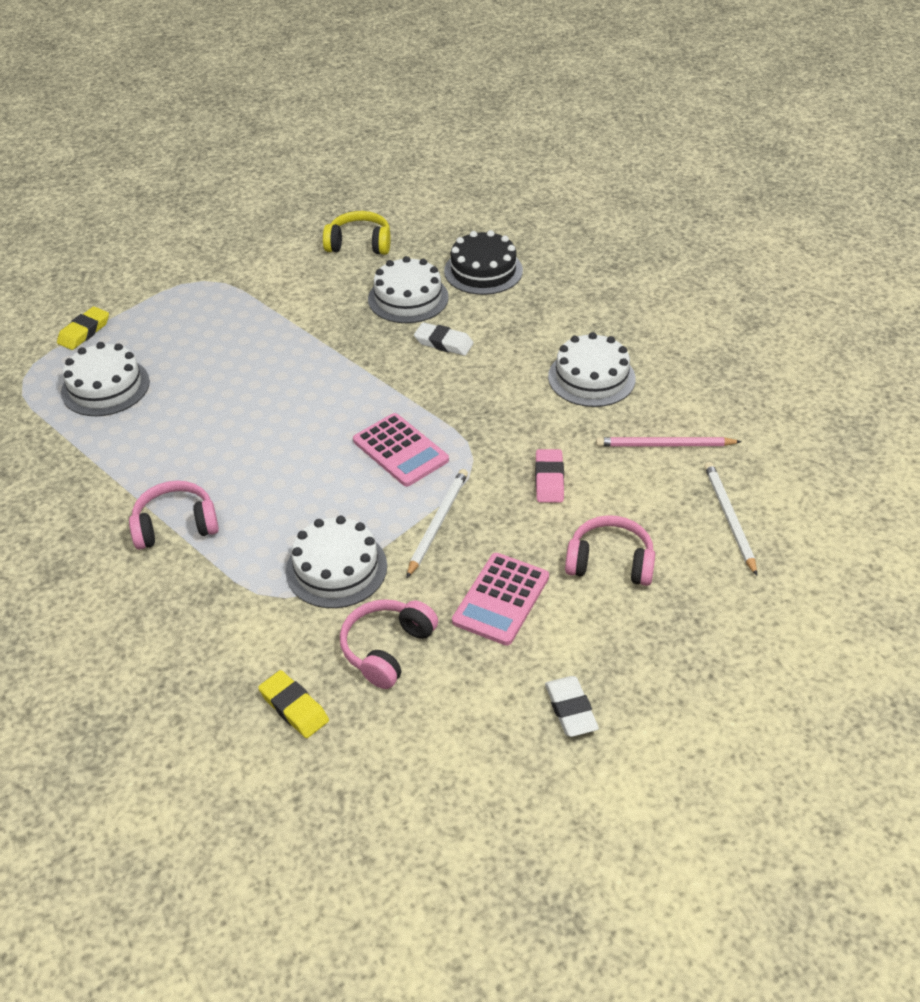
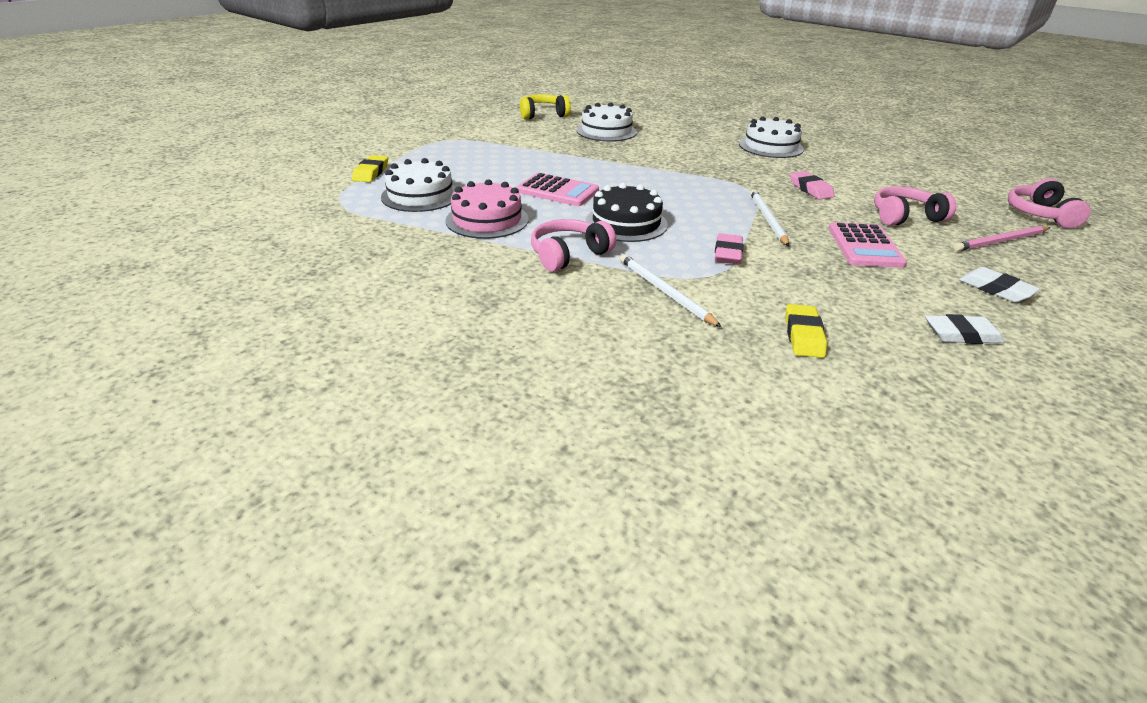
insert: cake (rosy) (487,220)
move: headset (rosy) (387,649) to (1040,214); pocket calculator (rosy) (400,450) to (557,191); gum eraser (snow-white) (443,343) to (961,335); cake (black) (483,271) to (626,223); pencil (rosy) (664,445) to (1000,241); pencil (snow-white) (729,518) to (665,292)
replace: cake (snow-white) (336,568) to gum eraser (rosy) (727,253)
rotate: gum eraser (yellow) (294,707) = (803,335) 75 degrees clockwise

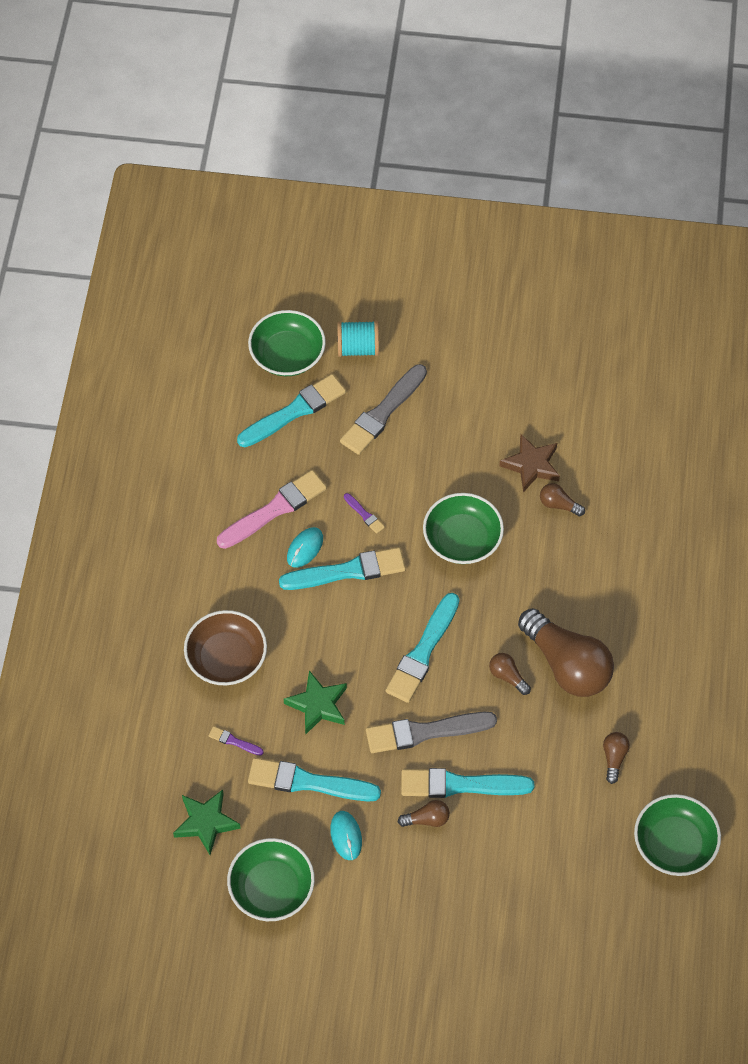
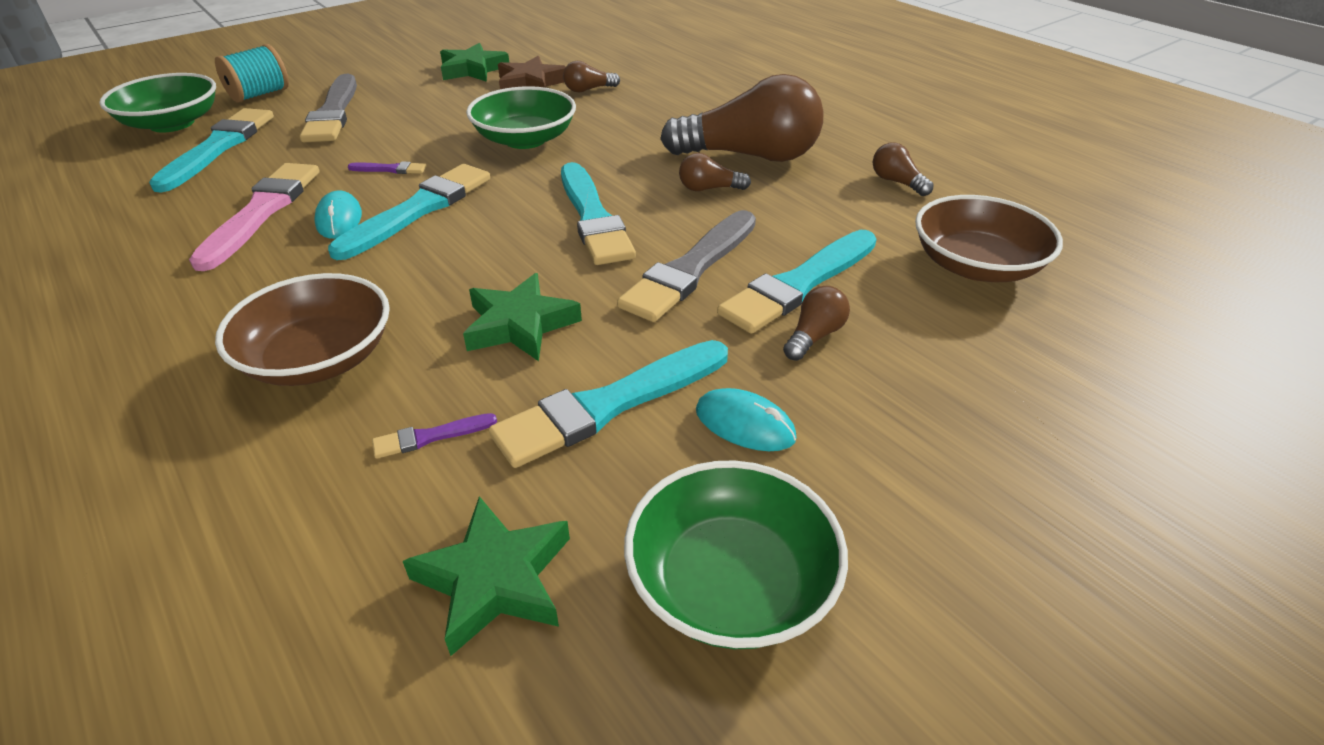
delete: deep dish (emerald) (674,844)
insert: five-pointed star (emerald) (473,69); deep dish (brown) (976,266)

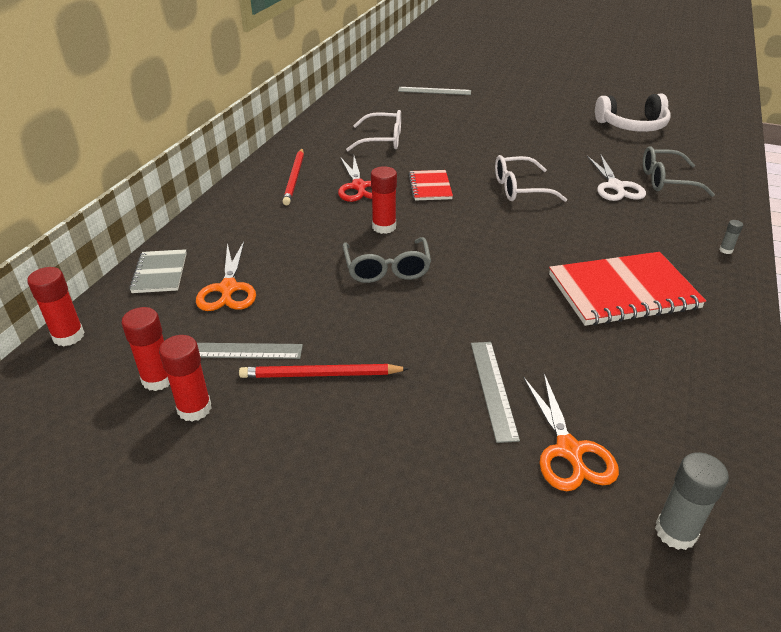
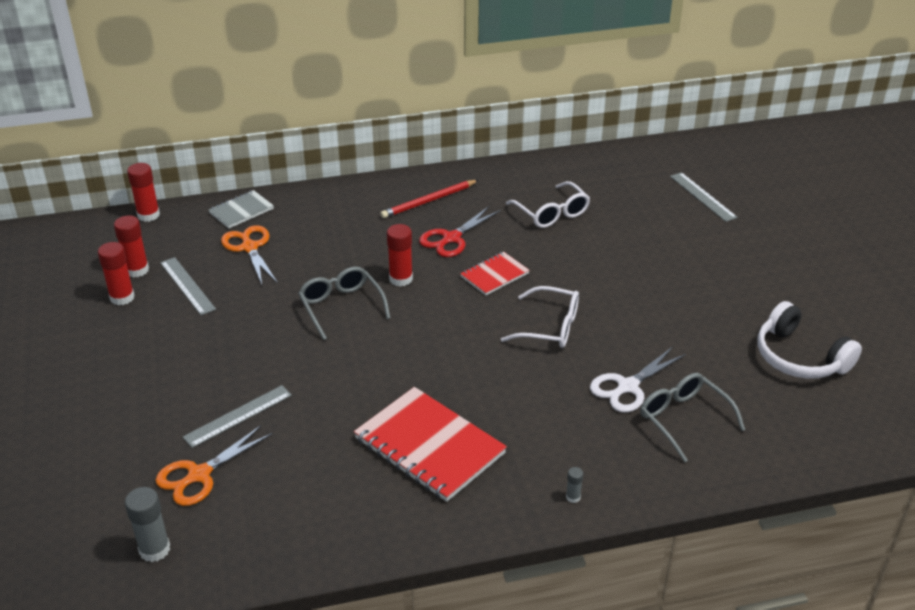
delete: pencil (crimson) (320,375)
rotate: shears (bright orange) (228,288) = (249,247) 105 degrees clockwise; glasses (ash-grey) (387,269) = (341,306) 105 degrees clockwise; glasses (snow-white) (519,189) = (550,327) 150 degrees clockwise

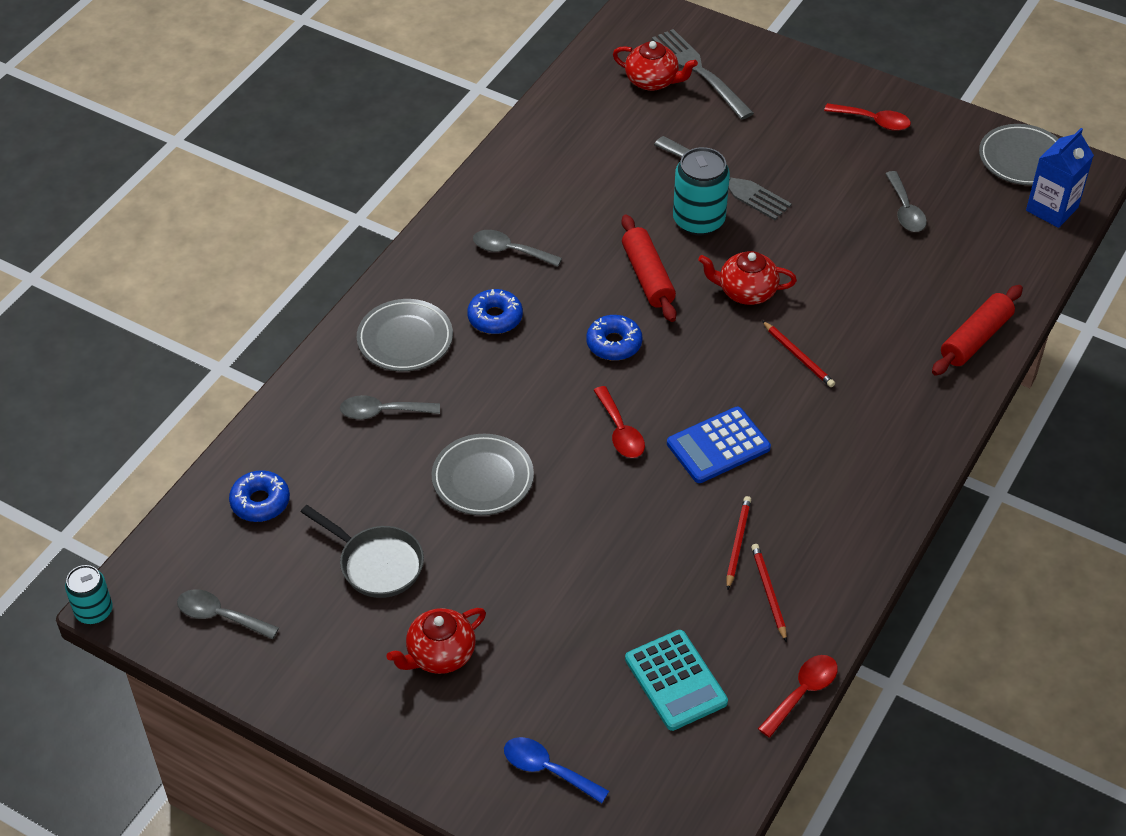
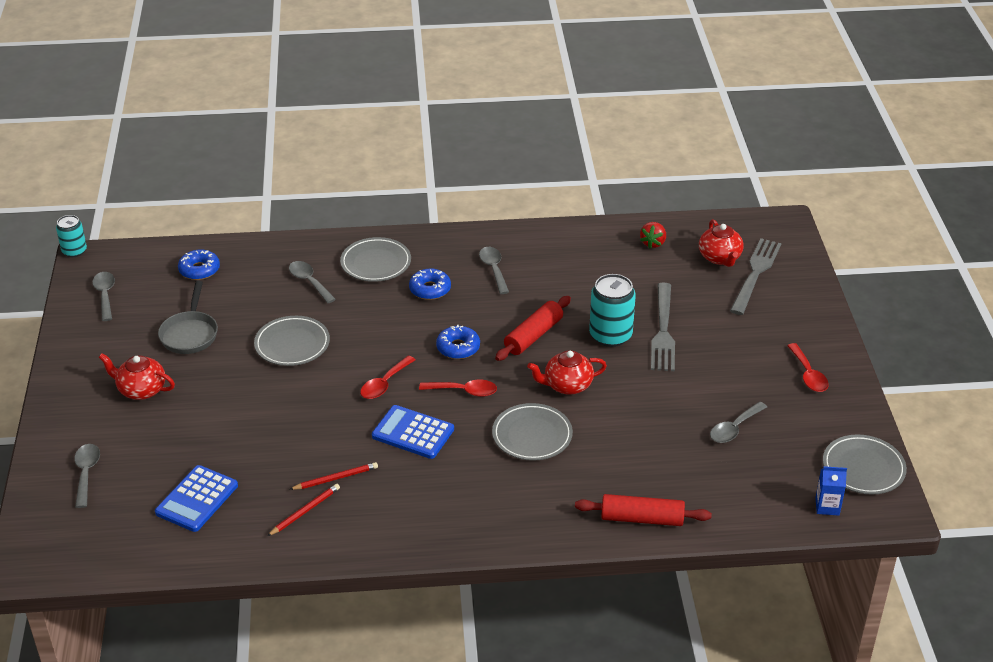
insert: toy strawberry (crimson) (653,243)
move: tablespoon (crimson) (802,693) to (464,391)
replace: pencil (crimson) (798,356) to plate (ash-grey) (532,435)
recolor: tablespoon (cobalt) (548,769) to tablespoon (ash-grey) (86,473); pocket calculator (turquoise) (675,681) to pocket calculator (cobalt) (197,499)
rotate: tea pot (crimson) (746,292) = (567,385) 75 degrees counterclockwise
resize: juice carton (cobalt) (1052,209) = (827,506) x0.63

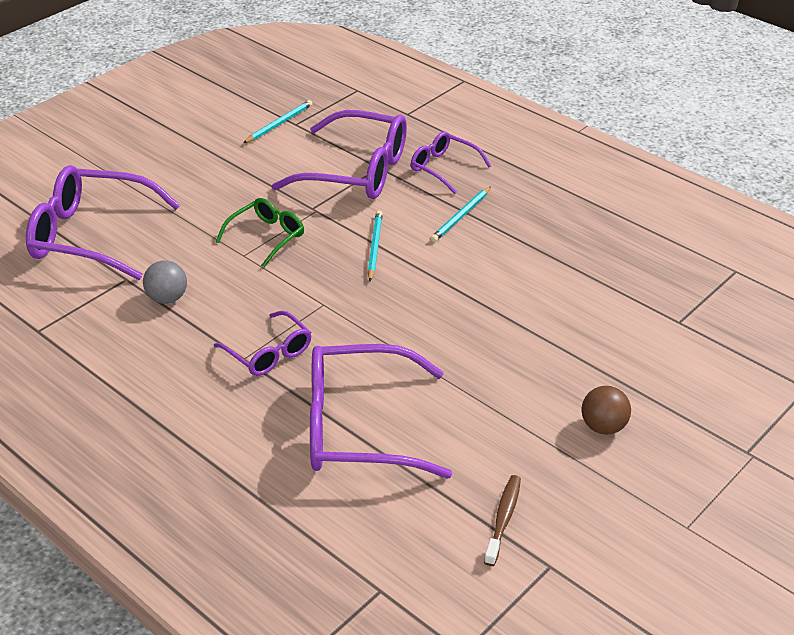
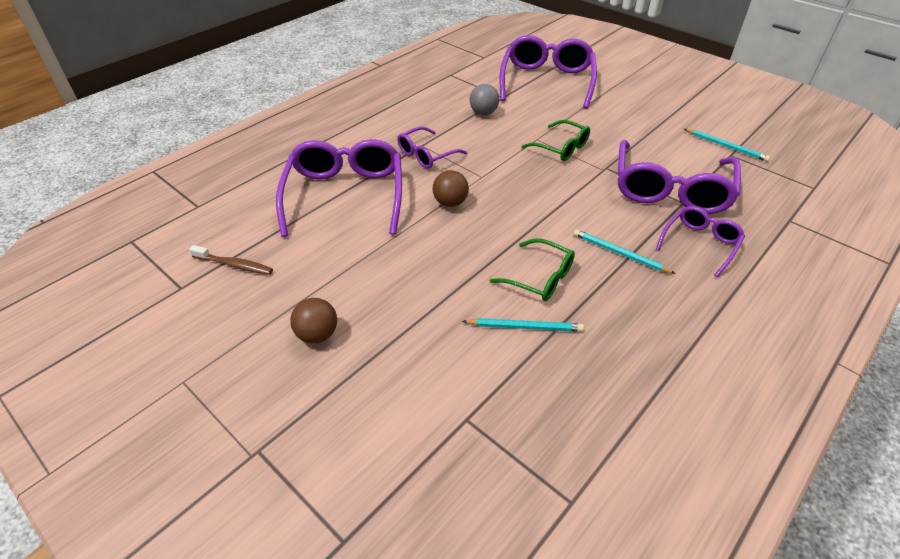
insert: play ball (brown) (450,203); glasses (emerald) (540,278)
move: pencil (turquoise) (374,247) to (524,327)

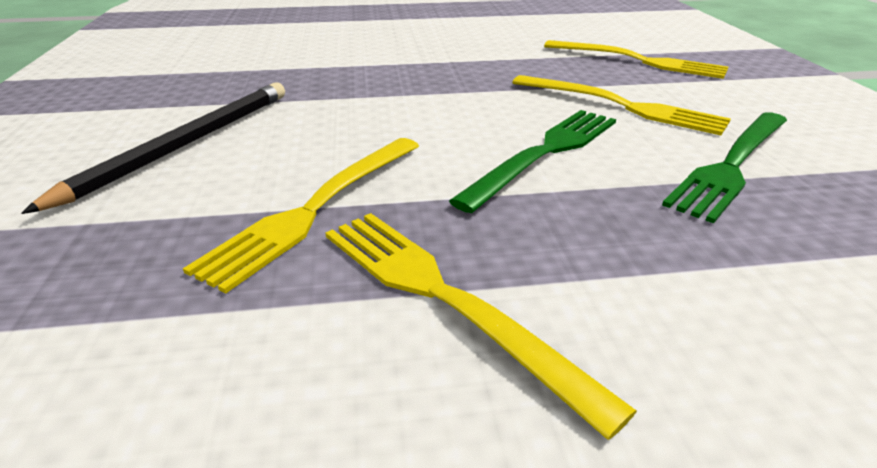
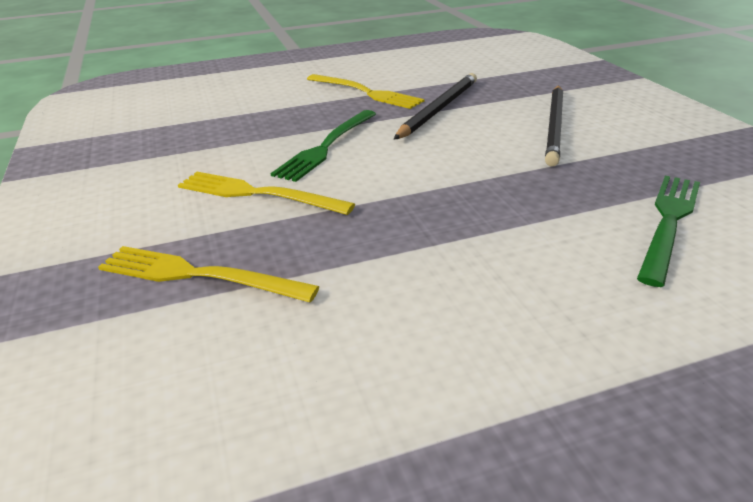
move: table fork (emerald) (732,164) to (669,223)
replace: table fork (yellow) (316,208) to pencil (black) (439,109)

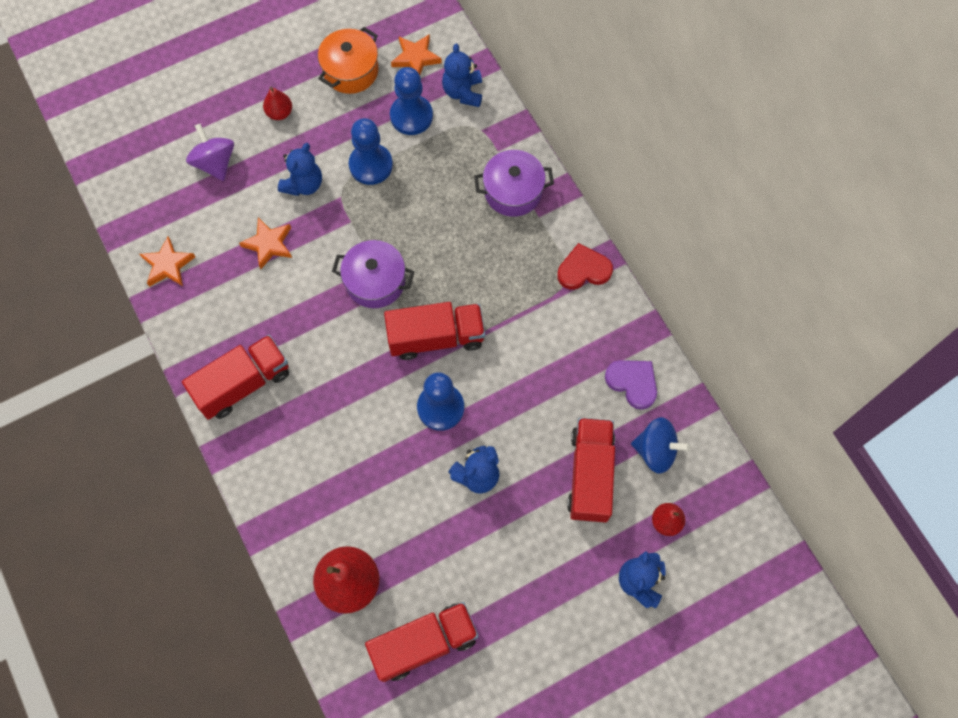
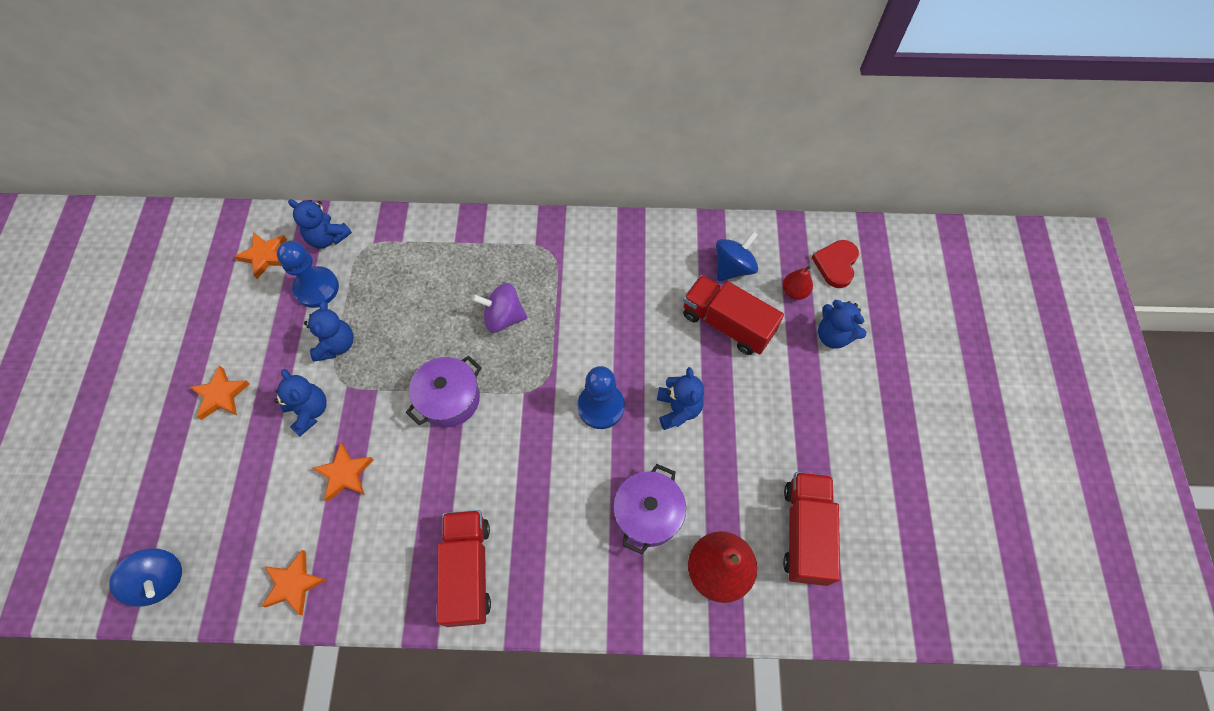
delete: stockpot (bright orange) (351,71); toy truck (crimson) (436,337); heart (royal purple) (633,383)
insert: toy top (cobalt) (160,580)
move: toy top (royal purple) (215,163) to (503,317); stockpot (royal purple) (513,191) to (648,514); heart (crimson) (583,270) to (836,264)
replace: pear (crimson) (279,113) to five-pointed star (bright orange) (221,395); chess pawn (cobalt) (371,165) to teddy (cobalt) (336,345)

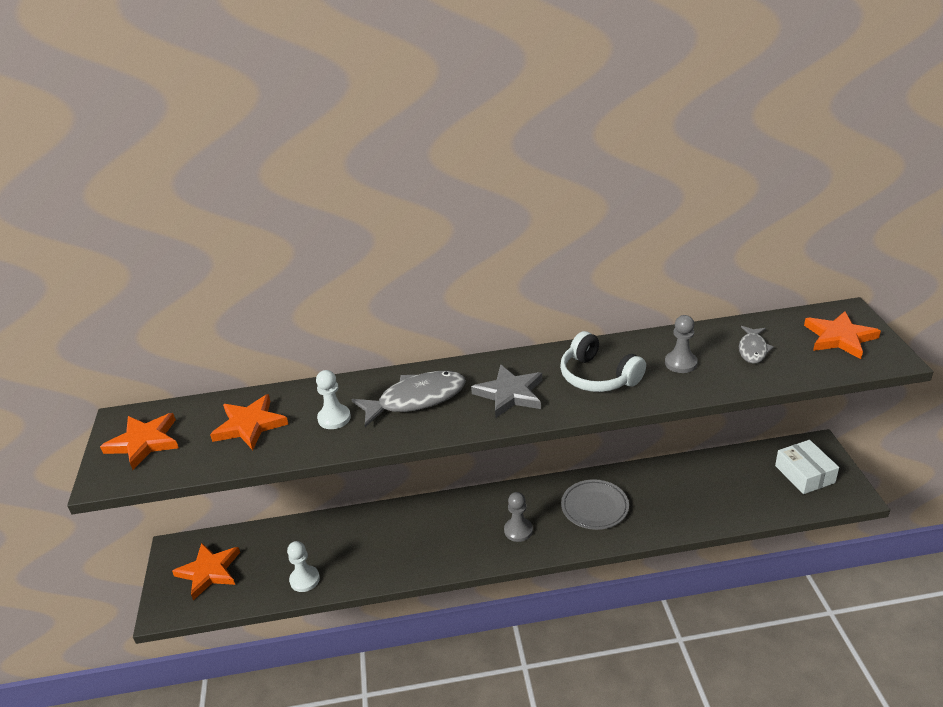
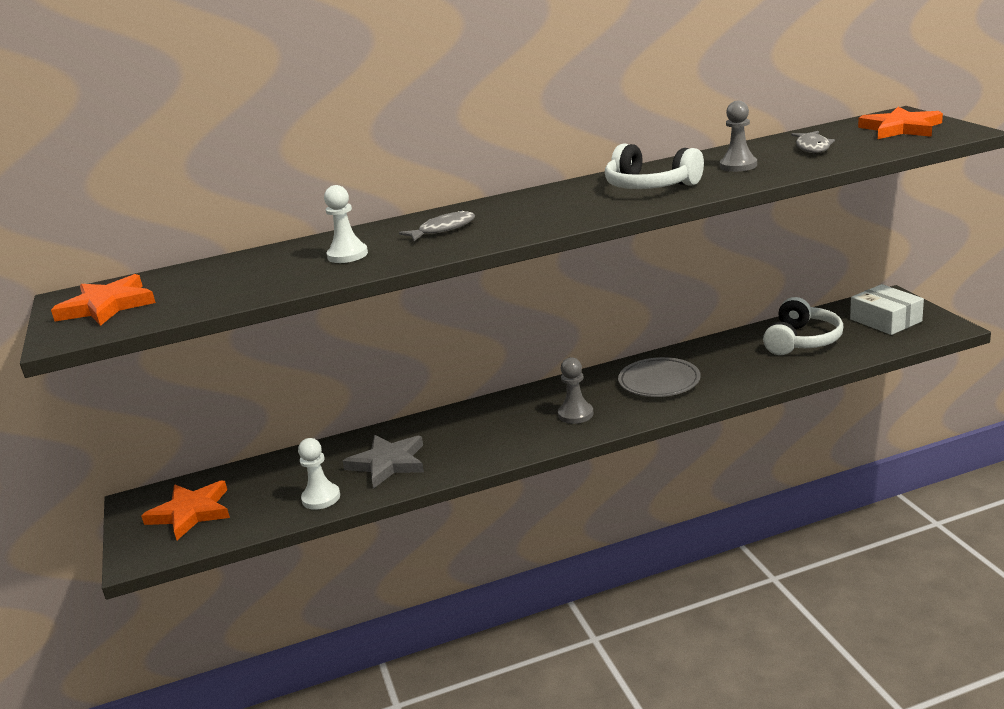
delete: five-pointed star (bright orange) (250,425)
insert: headset (snow-white) (801,341)
move: five-pointed star (ash-grey) (510,394) to (388,463)
resize: fish (ash-grey) (416,399) = (443,229) x0.57

